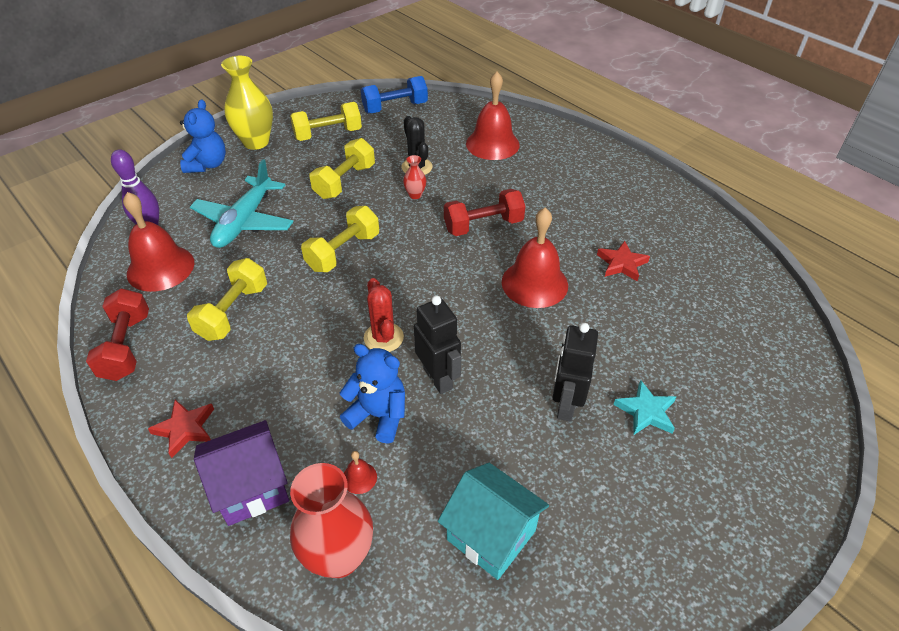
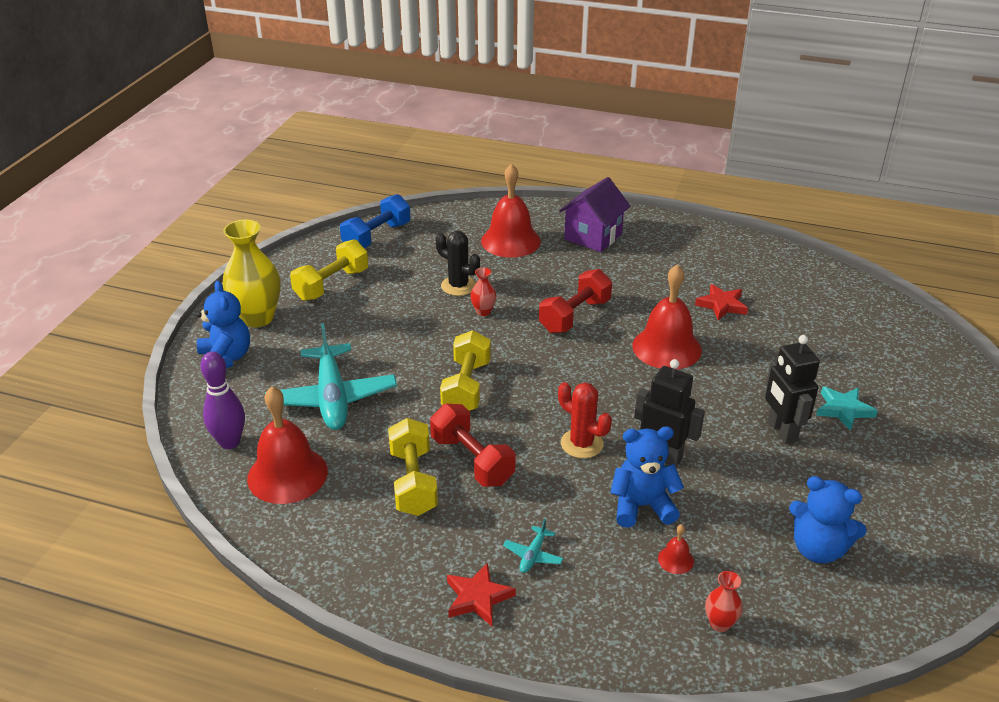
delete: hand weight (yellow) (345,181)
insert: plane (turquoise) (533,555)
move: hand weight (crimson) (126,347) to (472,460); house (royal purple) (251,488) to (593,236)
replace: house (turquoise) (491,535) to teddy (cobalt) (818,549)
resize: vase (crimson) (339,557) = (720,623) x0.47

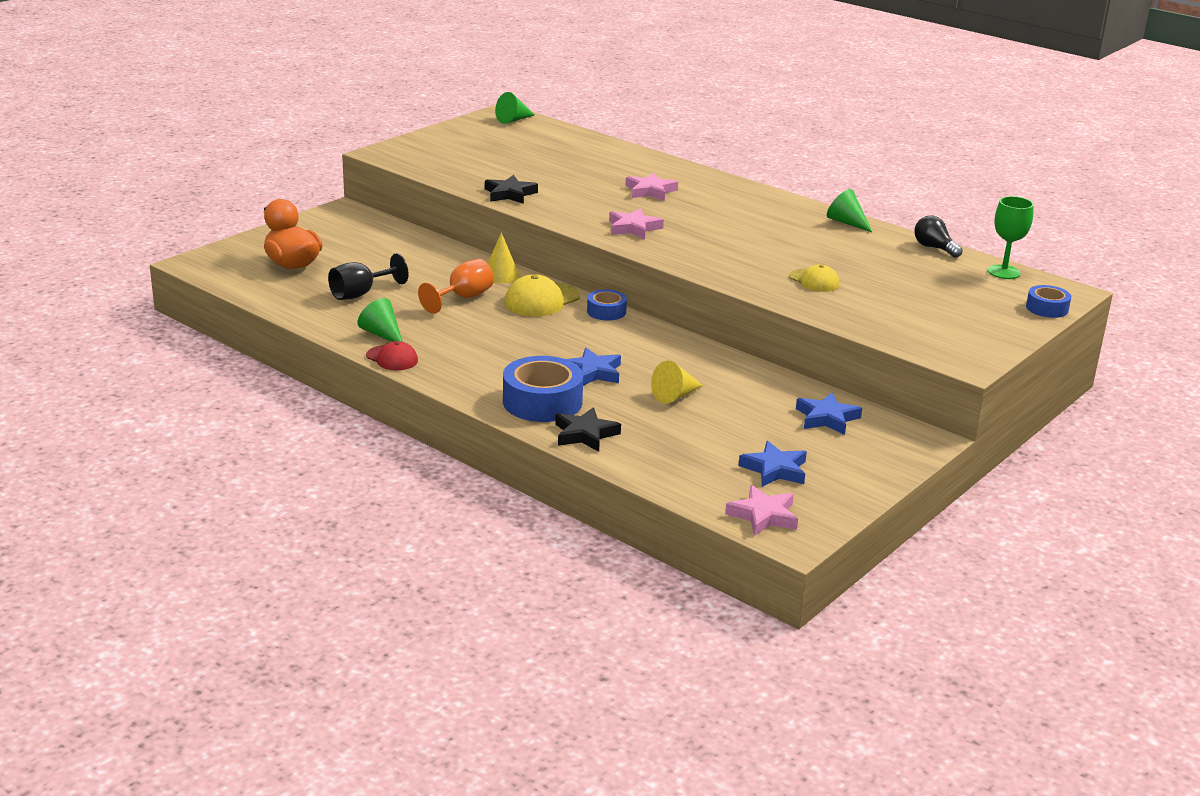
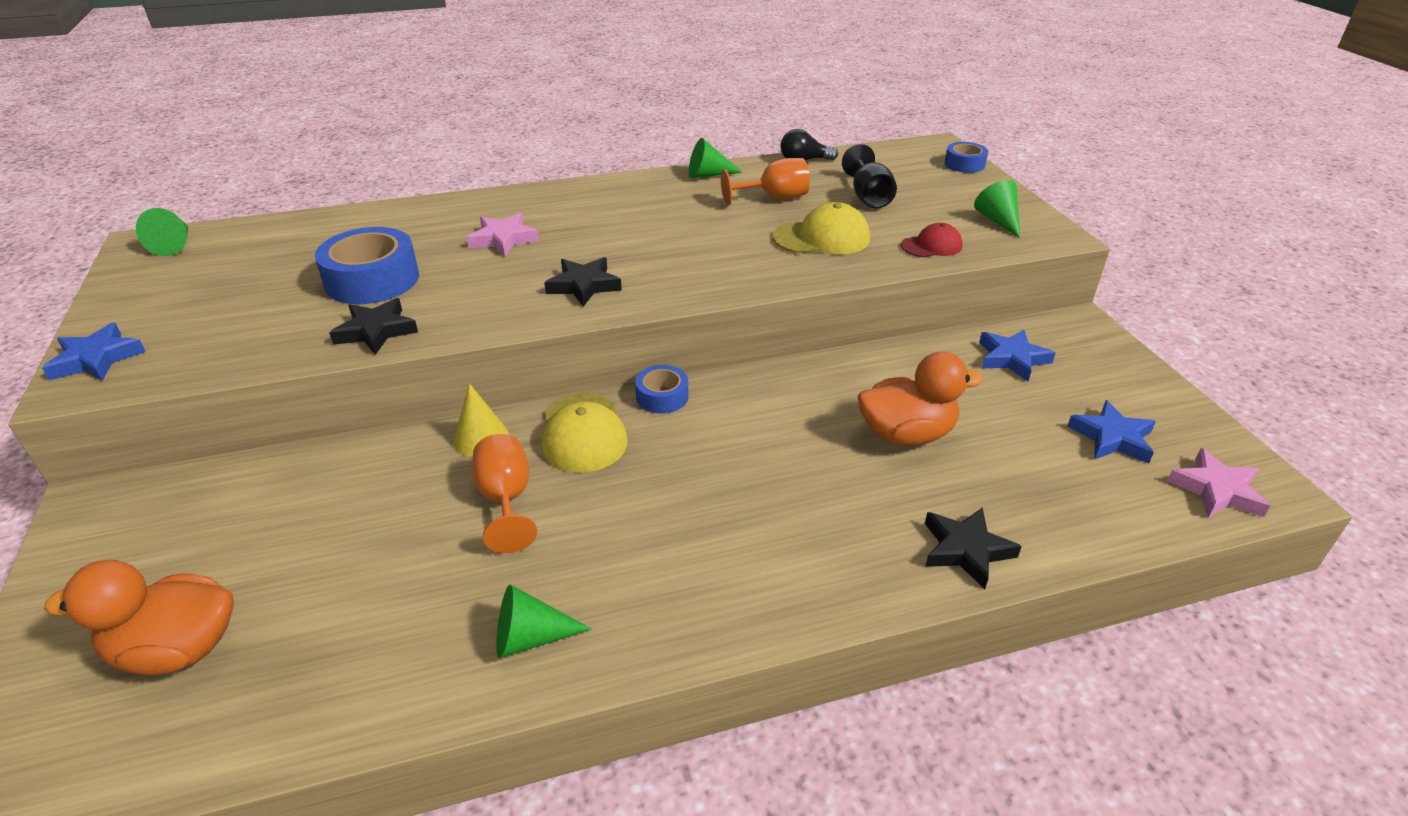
delete: wine glass (emerald) (1004,272)
insert: wine glass (bright orange) (774,198); cone shape (emerald) (998,220)
move: wine glass (black) (360,294) to (868,197); baseball cap (crimson) (392,358) to (932,246); roll of tape (cobalt) (542,402) to (372,280); five-pointed star (cobalt) (593,372) to (97,359)
replace: cone shape (yellow) (675,395) to toy duck (bright orange) (906,434)
recolor: five-pointed star (rosy) (633,228) to five-pointed star (black) (584,285)
resize: baseball cap (yellow) (814,281) = (822,238) x1.59

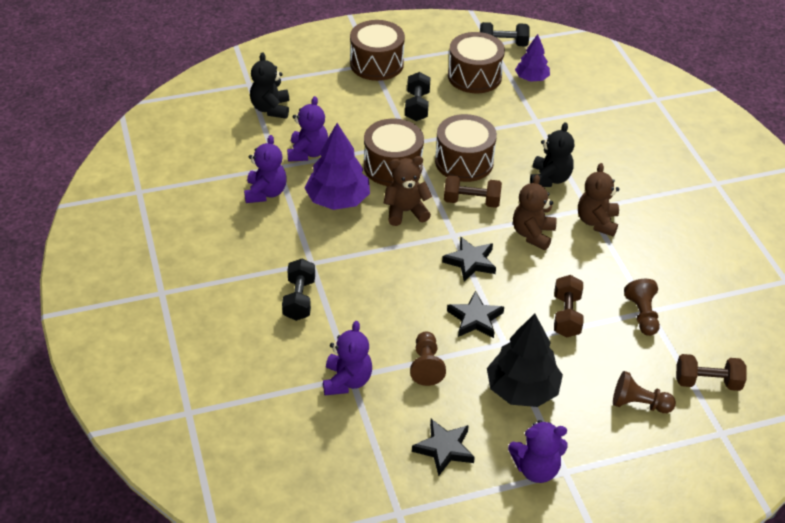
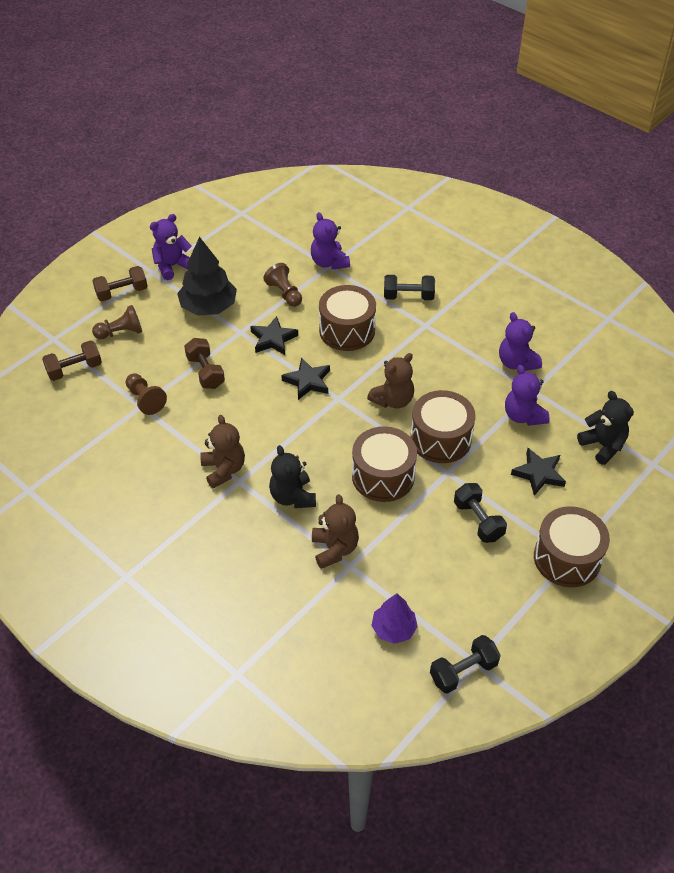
delete: fir tree (royal purple) (338,200)
move: five-pointed star (black) (444,449) to (538,474); hand weight (brown) (471,201) to (122,292); toy drum (brown) (474,76) to (347,330); teddy (brown) (533,234) to (334,549)
rotate: hand weight (black) (299,299) = (408,296) 60 degrees counterclockwise

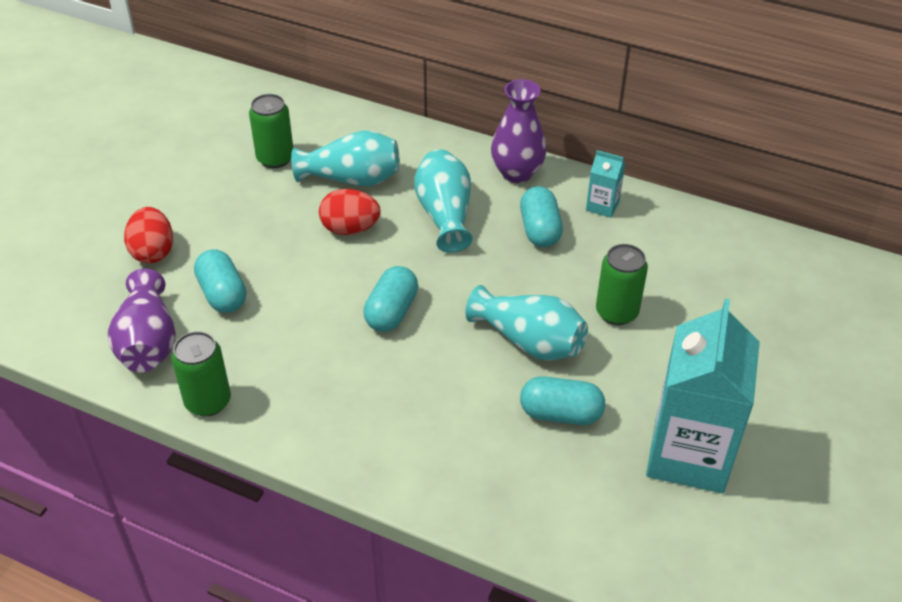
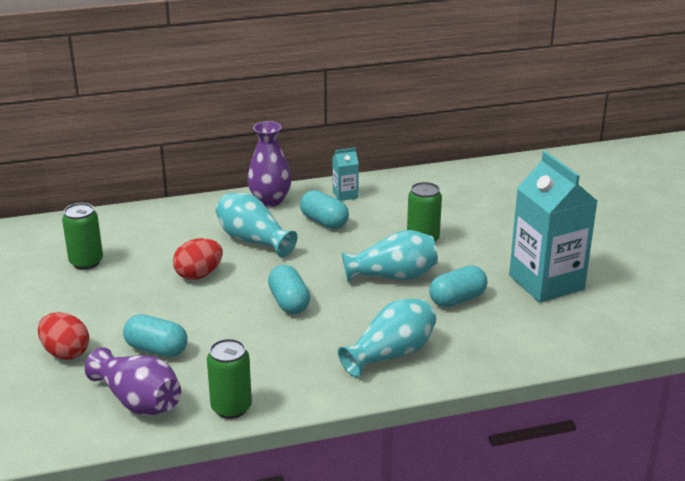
move: vase (turquoise) (352,179) to (391,354)

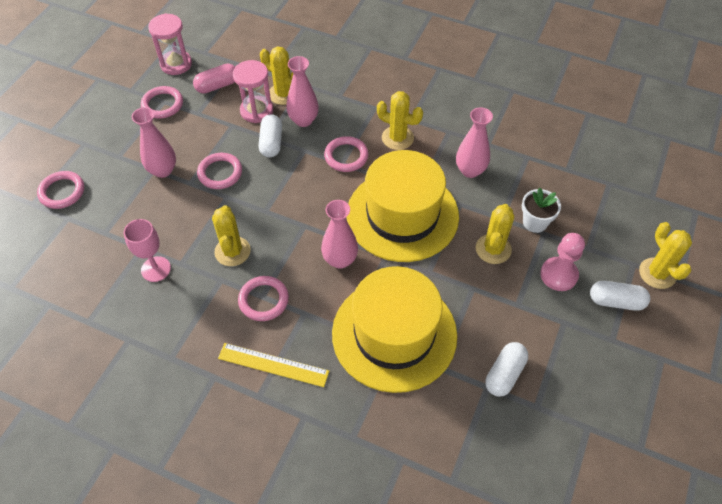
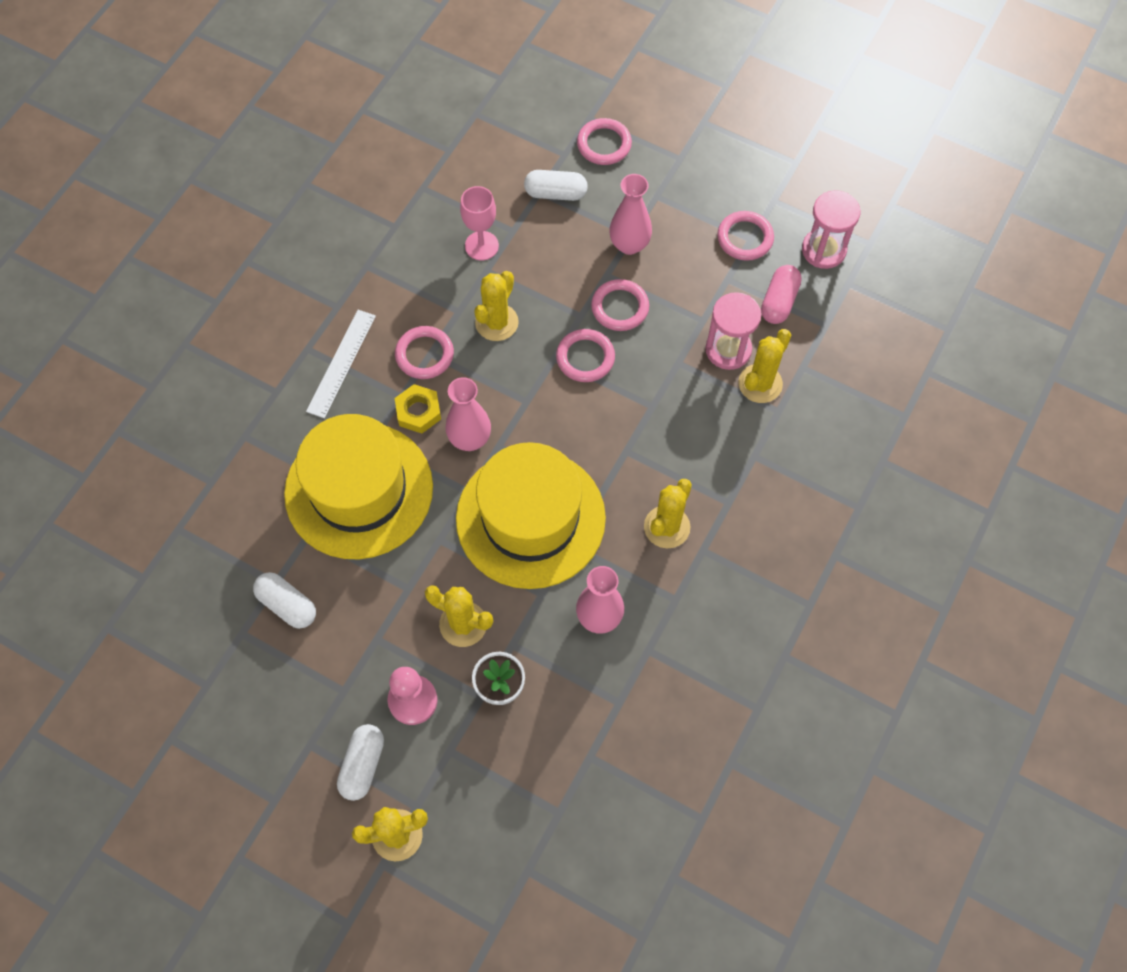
delete: vase (rosy) (303,120)
insert: hexagon nut (yellow) (418,411)
move: pill shape (snow-white) (271,143) to (555,193); hoop (rosy) (346,156) to (585,358)
recolor: ruler (yellow) (273,365) to ruler (snow-white) (341,363)
rotate: pill shape (rosy) (217,86) = (779,301) 45 degrees clockwise; prickly plant (yellow) (232,251) = (496,322) 60 degrees counterclockwise

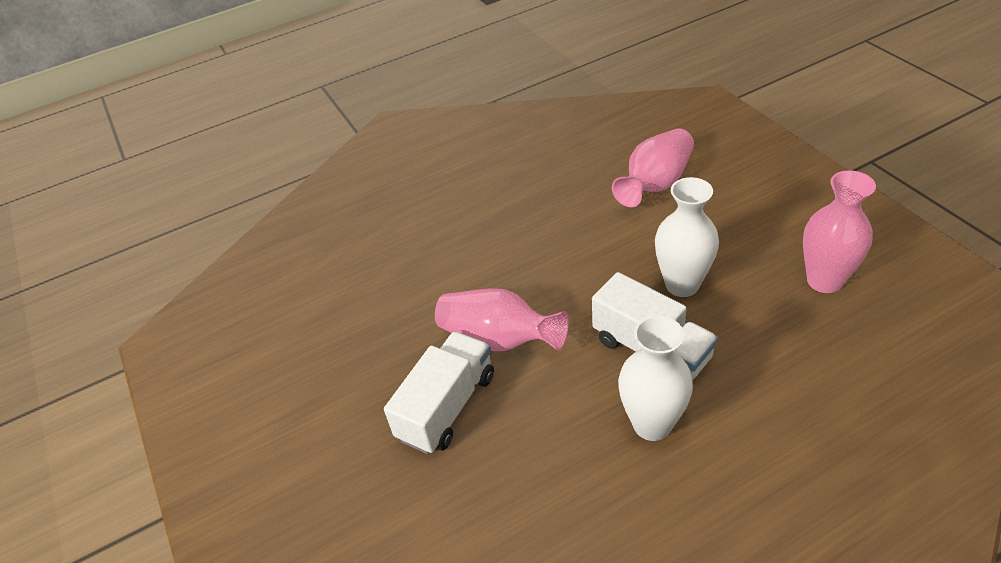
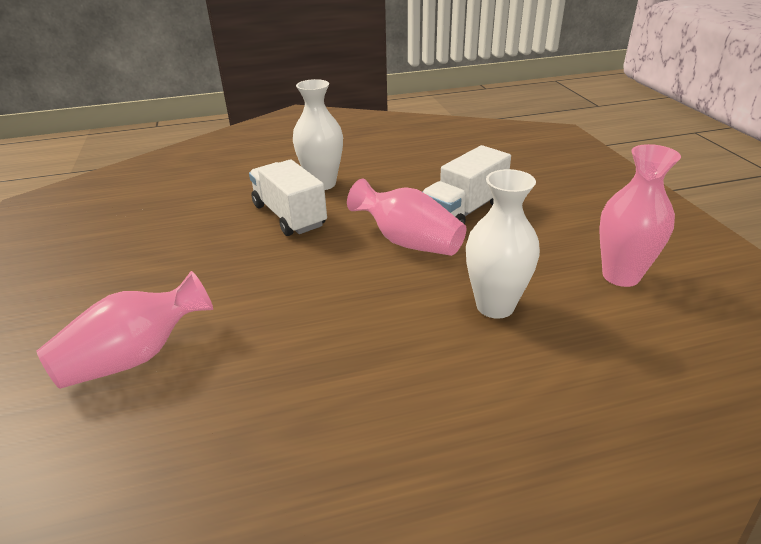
move: vase (snow-white) (682,285) to (495,306); vase (rosy) (824,280) to (620,276)

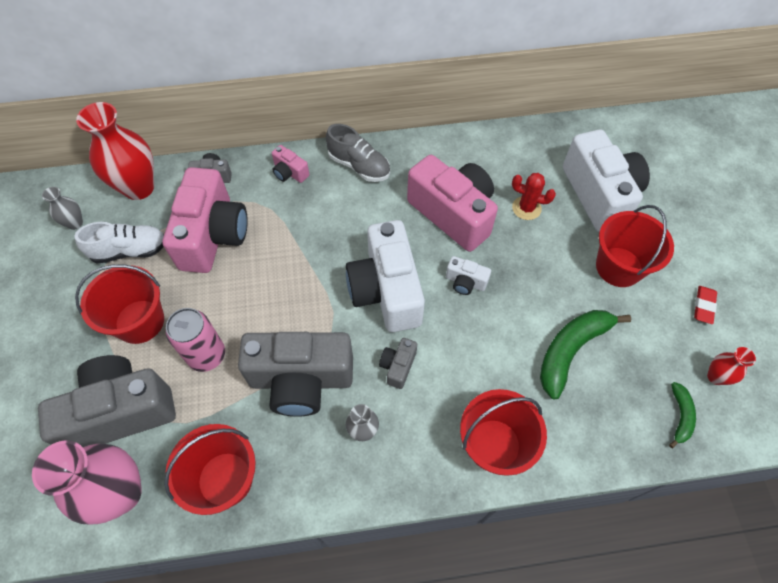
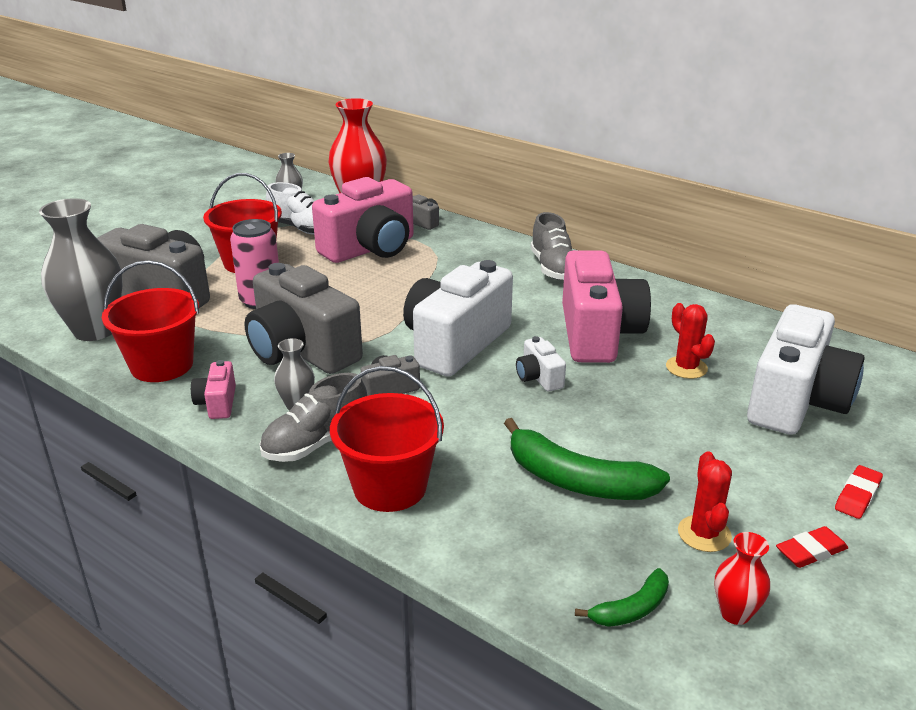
delete: bucket (crimson) (618,267)
insert: shoe (ash-grey) (316,443); prickly plant (crimson) (704,534); gum eraser (crimson) (857,496)
move: camera (rosy) (290,172) to (217,403)
recolor: vase (rosy) (121,493) to vase (ash-grey) (95,330)
rotate: banana (emerald) (571,350) = (576,480) 150 degrees counterclockwise

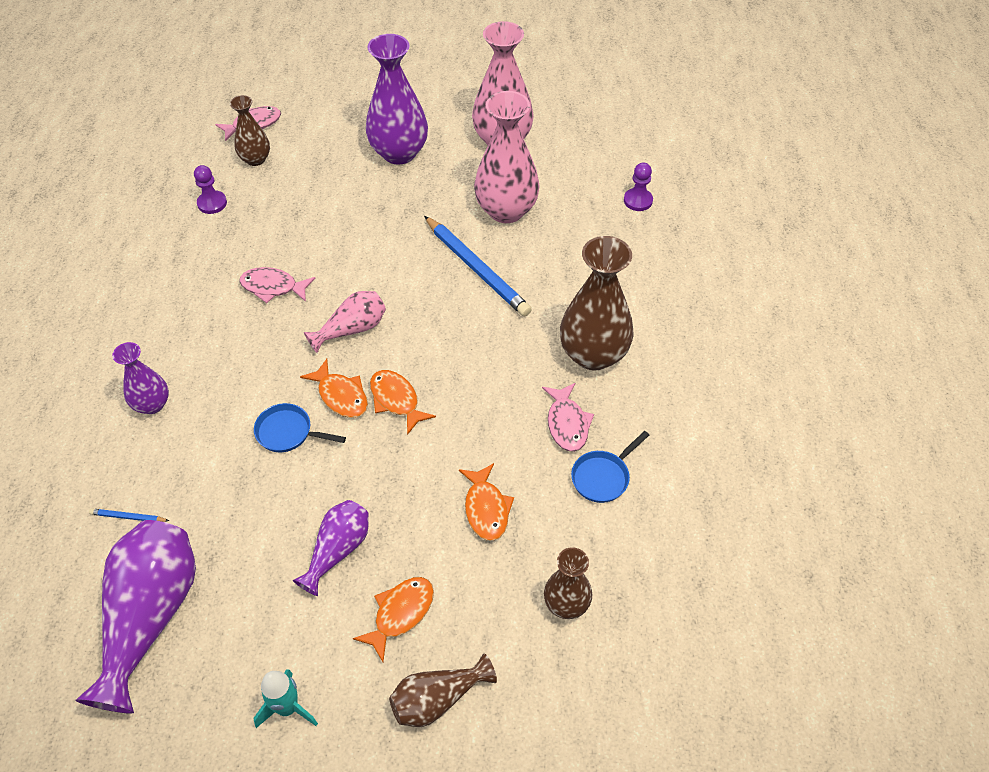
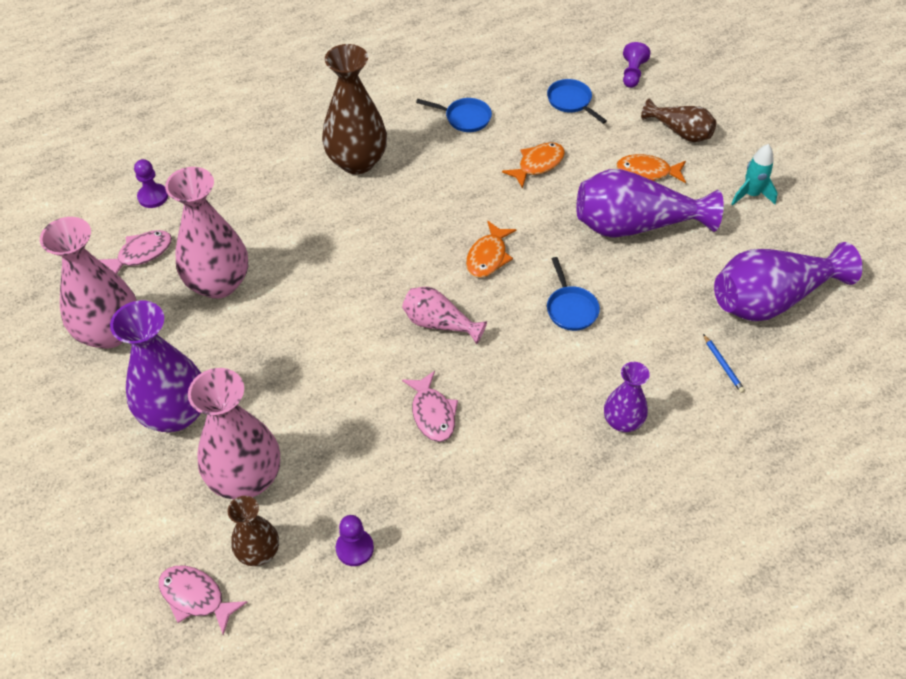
delete: fish (bright orange) (341,396); pencil (cobalt) (477,269)
insert: vase (rosy) (246,478); chess pawn (royal purple) (632,73)
move: fish (rosy) (567,423) to (141,254)
replace: vase (brown) (566,604) to skillet (cobalt) (571,101)
resize: vase (royal purple) (338,550) = (635,225) x1.78

